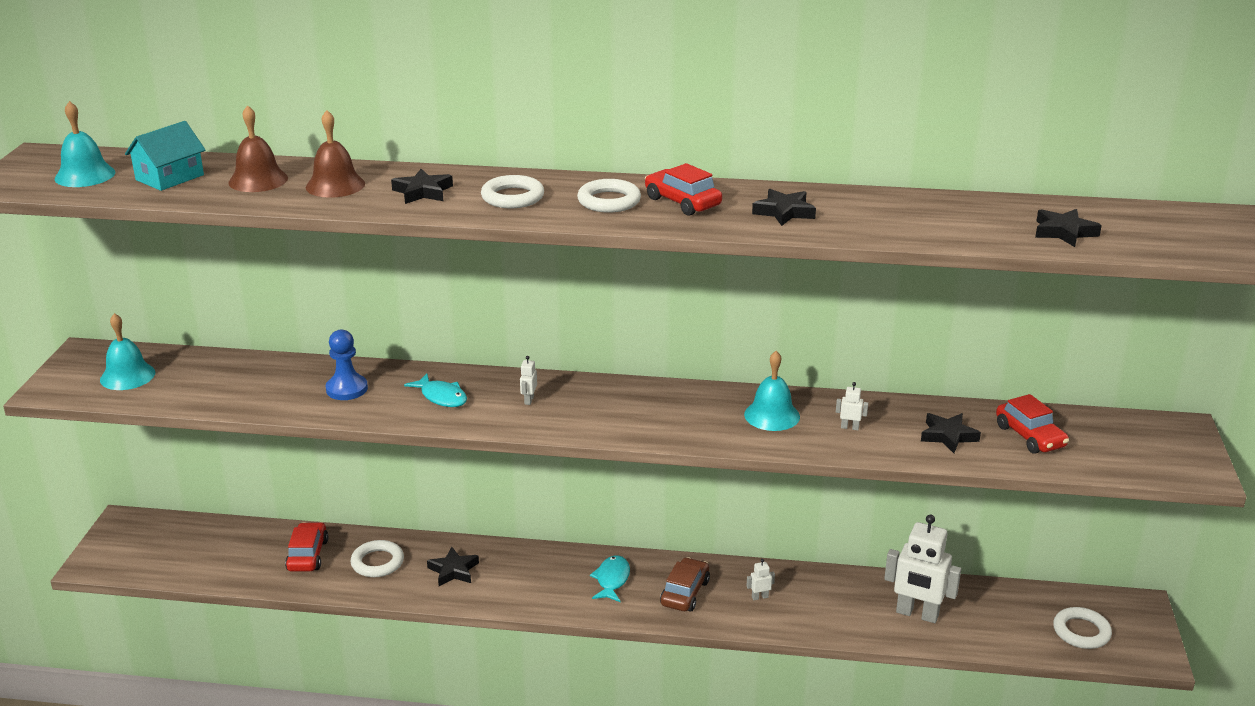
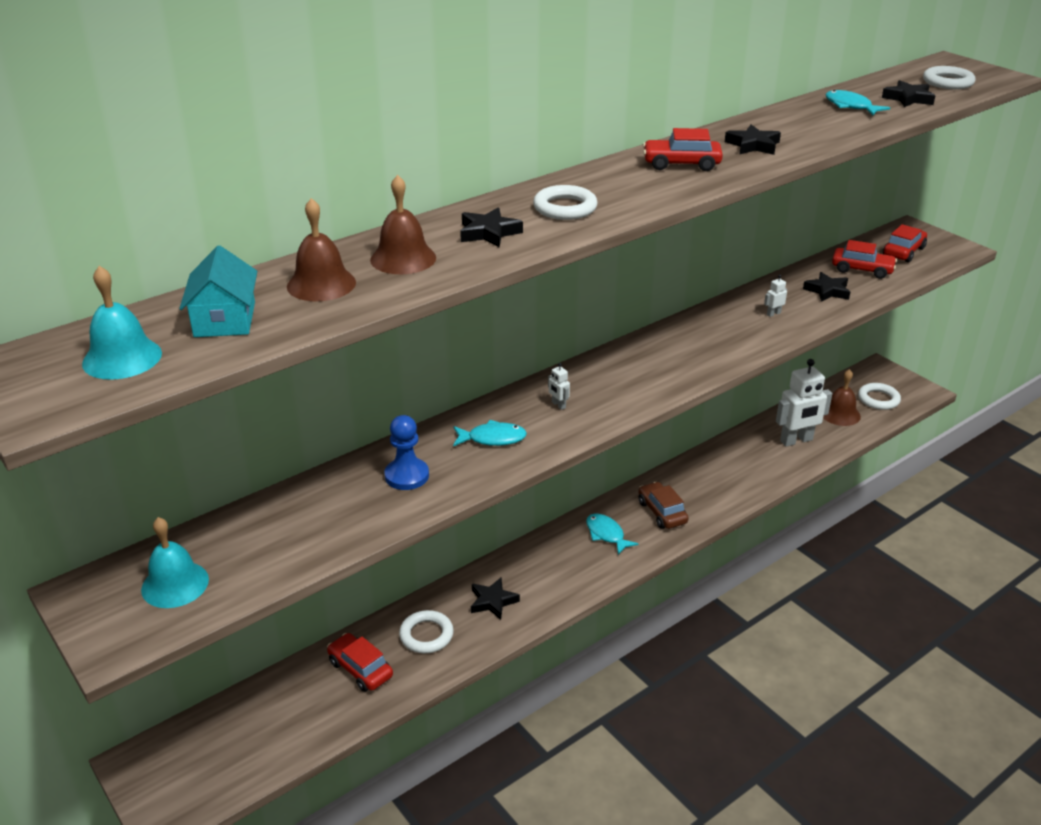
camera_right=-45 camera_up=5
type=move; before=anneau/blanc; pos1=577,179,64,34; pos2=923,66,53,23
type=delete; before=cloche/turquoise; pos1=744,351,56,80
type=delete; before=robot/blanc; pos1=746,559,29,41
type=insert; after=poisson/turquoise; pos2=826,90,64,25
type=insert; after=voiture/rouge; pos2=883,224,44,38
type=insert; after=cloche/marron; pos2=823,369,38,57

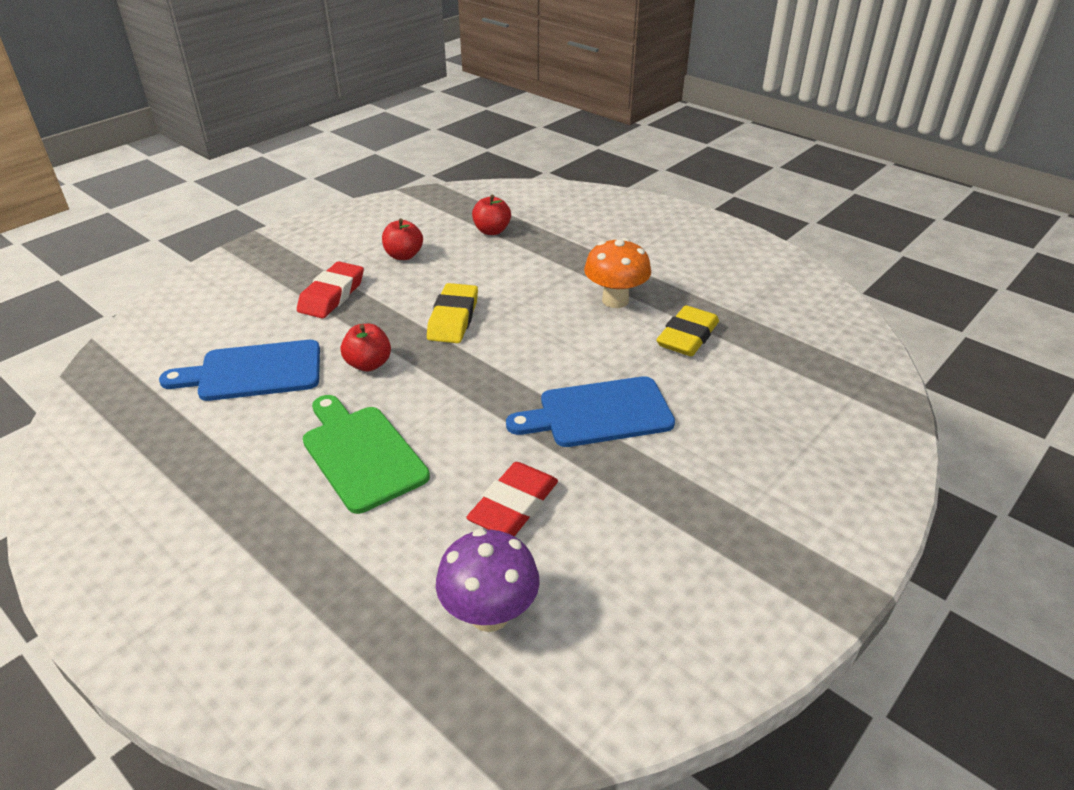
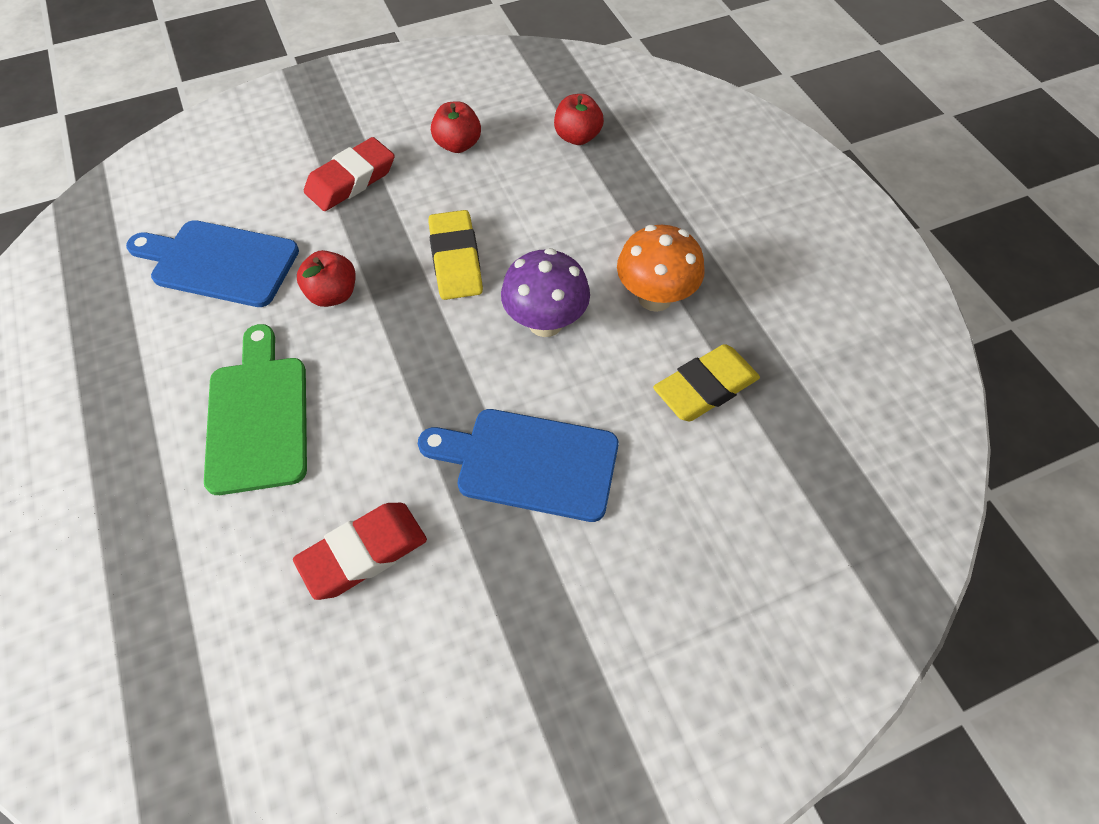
camera_right=25 camera_up=20
type=rotate; before=gomme/jaune; pos1=427,283,51,60; pos2=428,210,55,90; turn=-45
type=move; before=champignon/violet; pos1=436,529,104,103; pos2=501,248,89,89

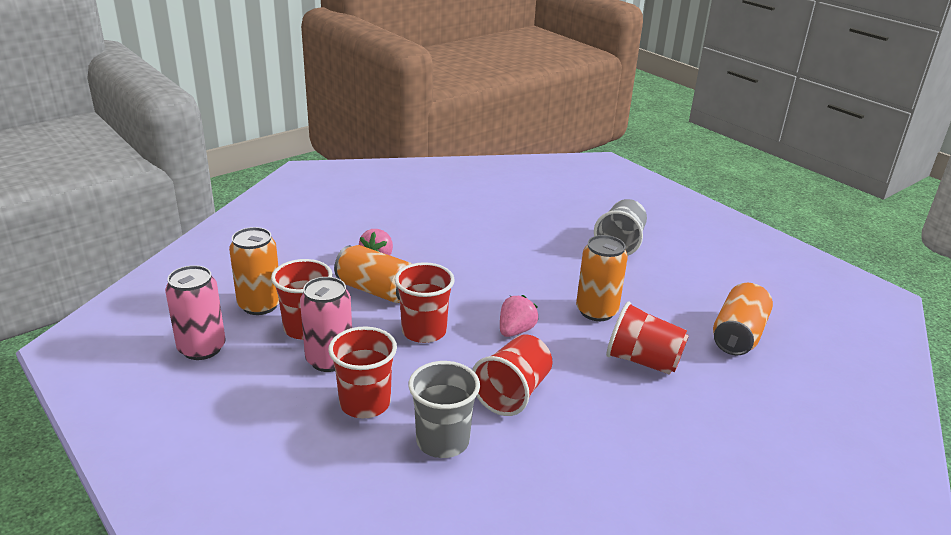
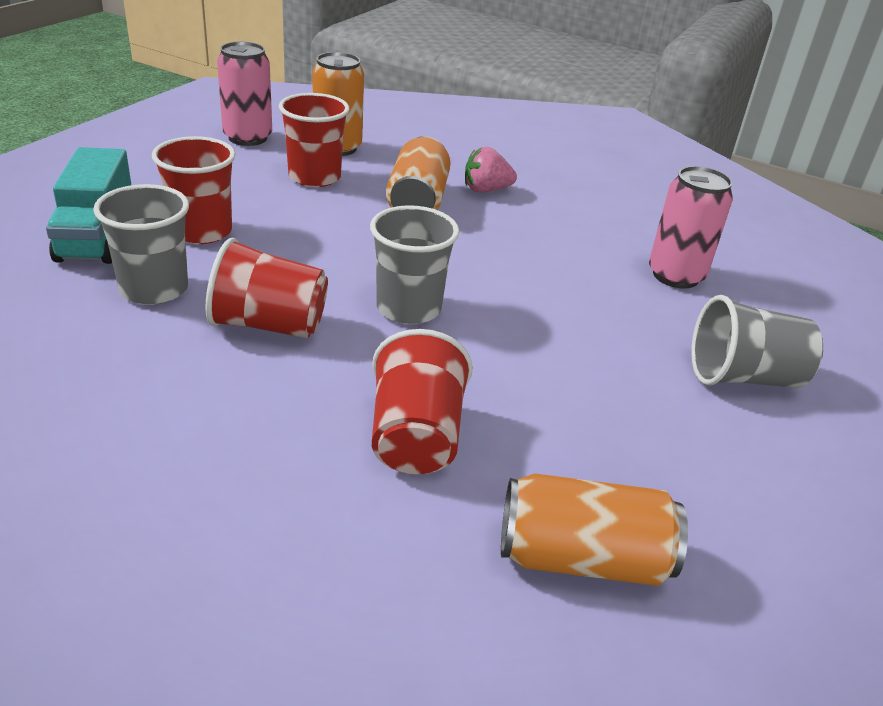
camera_right=65 camera_up=5
type=delete; before=canette/orange; pos1=576,235,52,86
type=delete; before=gobelet/rouge; pos1=395,262,60,81
type=move; before=canette/rose; pos1=300,277,52,95; pos2=649,166,84,123
type=replace; before=fraise/rose; after=gobelet/gris; pos1=500,295,38,42; pos2=370,205,89,119
type=insert; after=camion/turquoise; pos2=46,147,85,117

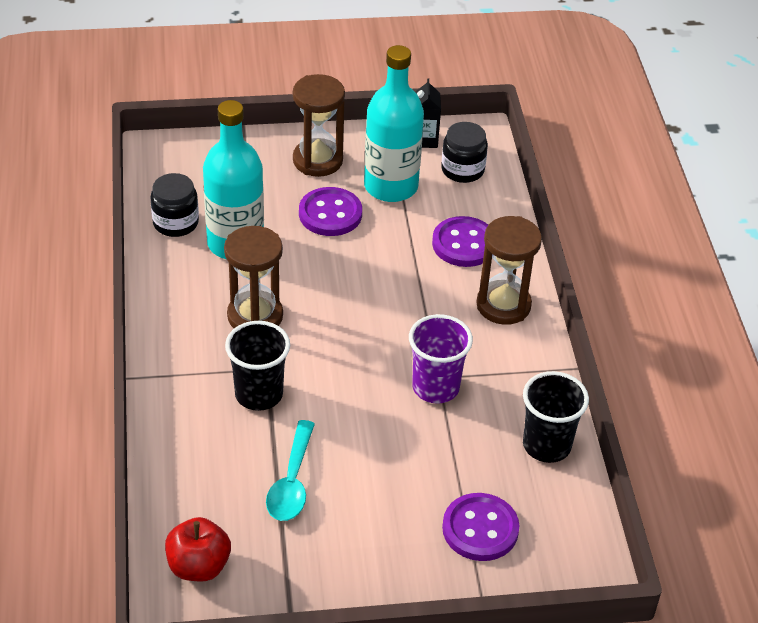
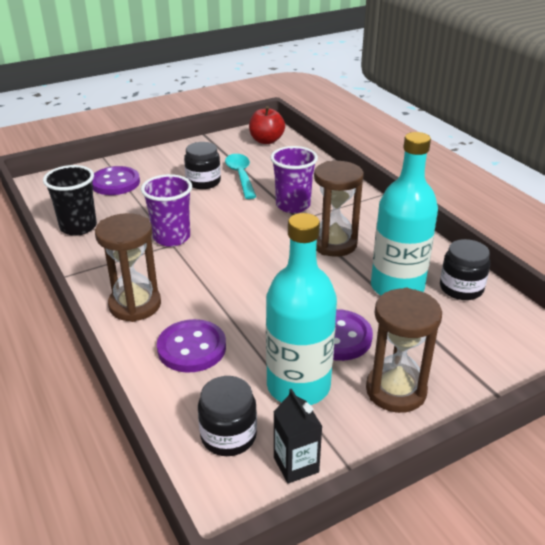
camera_right=160 camera_up=-10
type=recolor; before=gobelet/noir; after=gobelet/violet; pos1=225,321,65,90; pos2=270,146,48,67
type=insert; after=bocal/noir; pos2=184,142,37,47

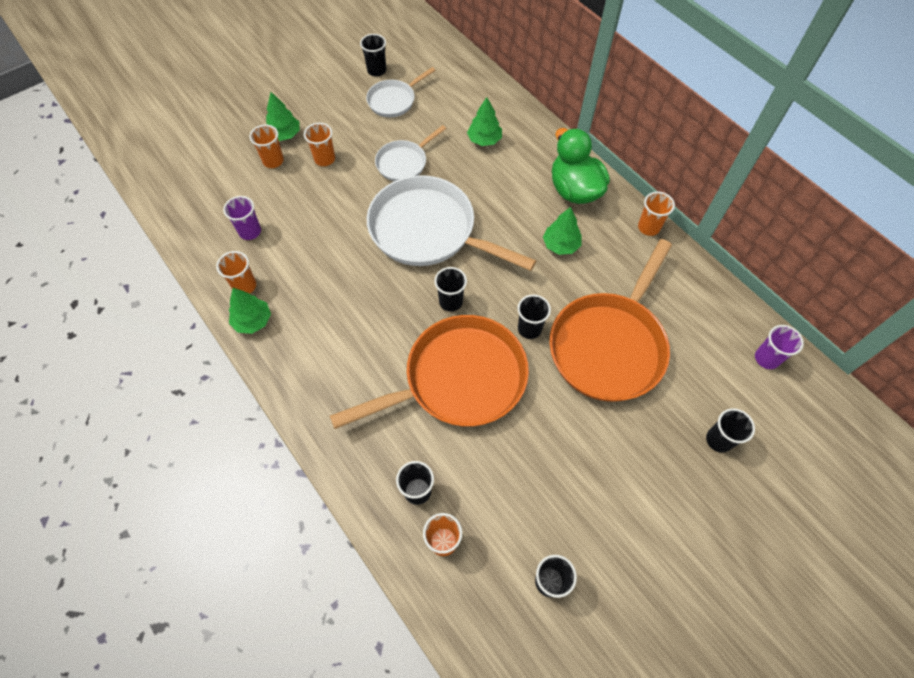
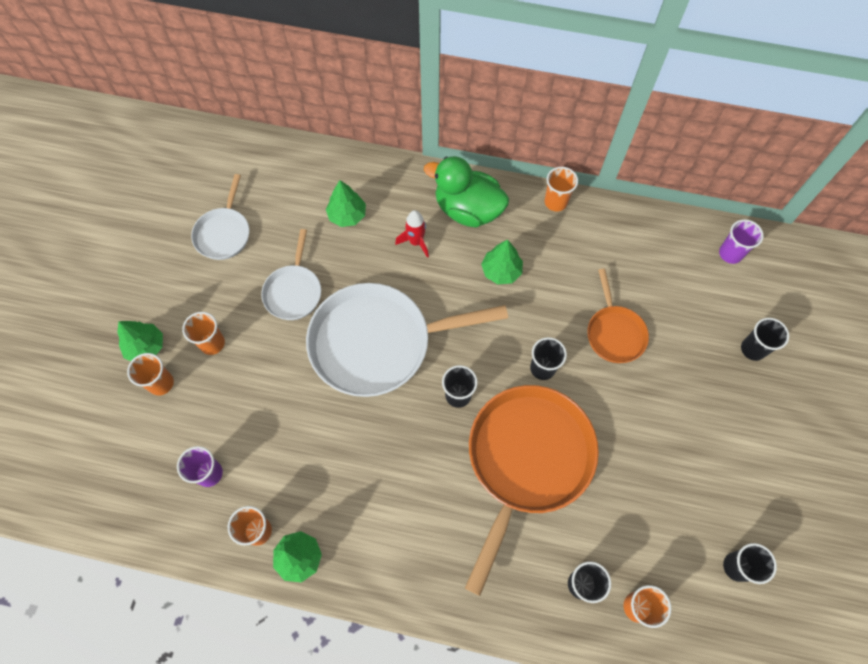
camera_right=-40 camera_up=5
type=delete; before=gobelet/noir; pos1=360,34,26,42
type=resize; before=poêle/orange; pos1=549,239,123,163; pos2=587,269,62,94; scale=0.51
type=insert; after=fusée/rouge; pos2=395,210,34,48

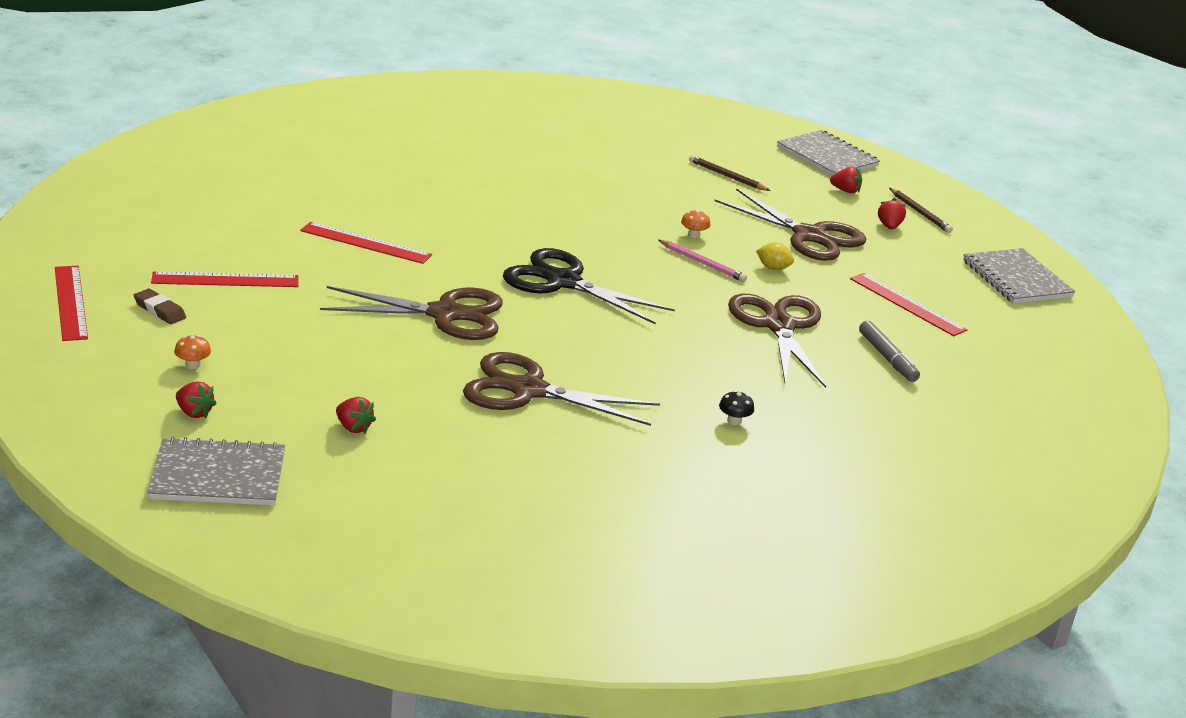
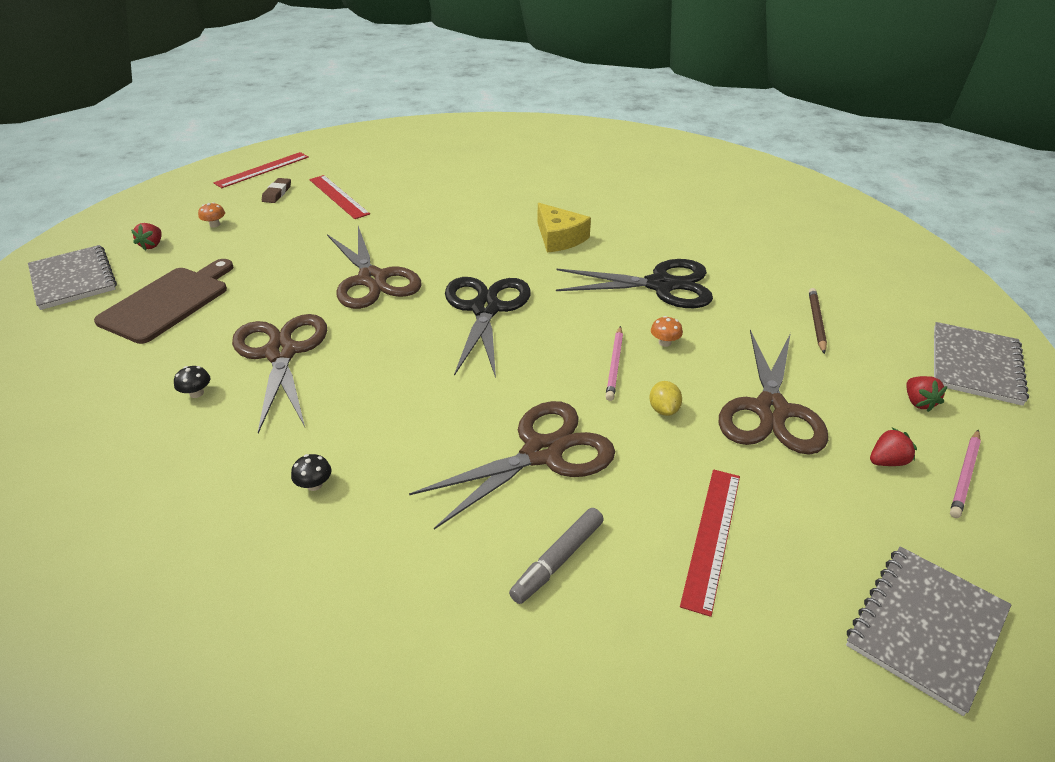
camera_right=65 camera_up=10
type=recolor; before=crayon/marron; after=crayon/rose; pos1=889,188,64,45; pos2=950,430,31,88
type=delete; before=règle/rouge; pos1=300,222,132,42
type=replace; before=fraise/rouge; after=planche à découper/marron; pos1=336,397,40,37; pos2=94,259,139,85
type=insert; after=fromage/jaune; pos2=538,203,53,50
type=insert; after=ciseaux/noir; pos2=556,259,157,49
type=insert; after=champignon/noir; pos2=174,366,36,32

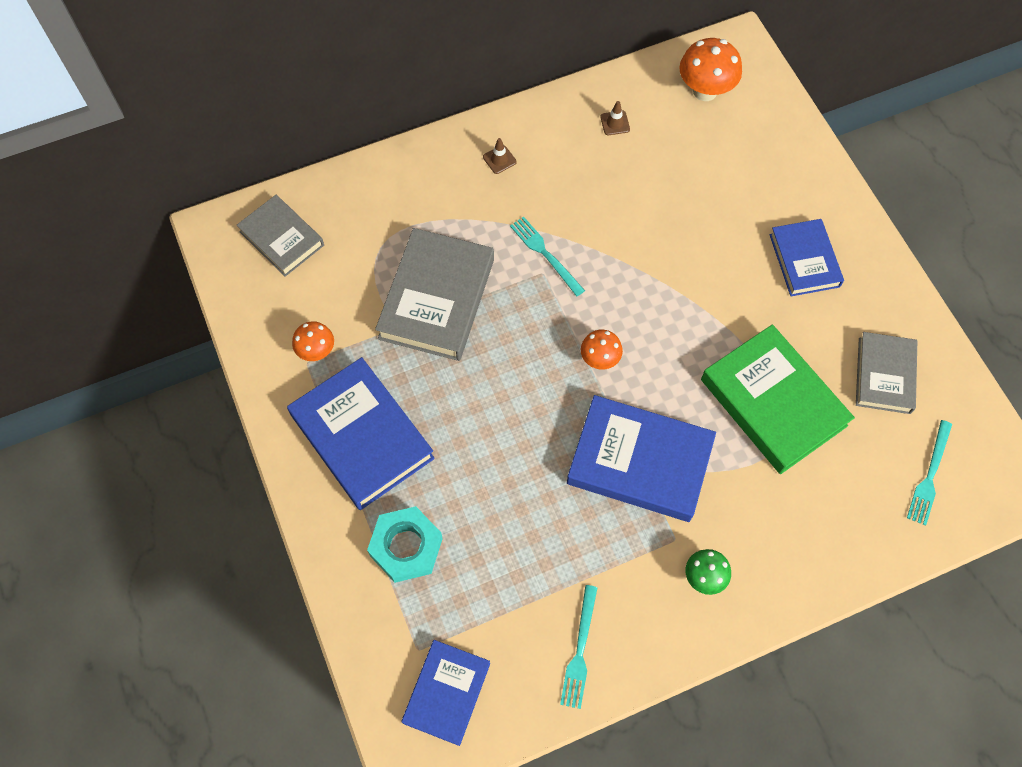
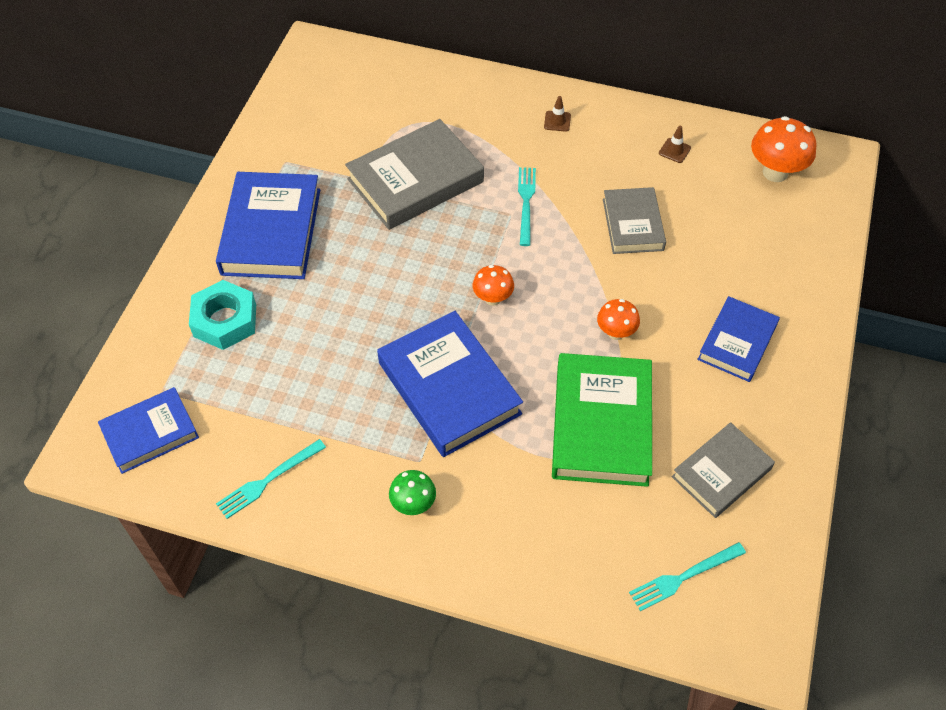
camera_right=40 camera_up=-10
type=move; before=livre/gris; pos1=237,195,87,82; pos2=603,187,63,67
type=move; before=champignon/orange; pos1=292,321,42,40; pos2=597,299,43,41

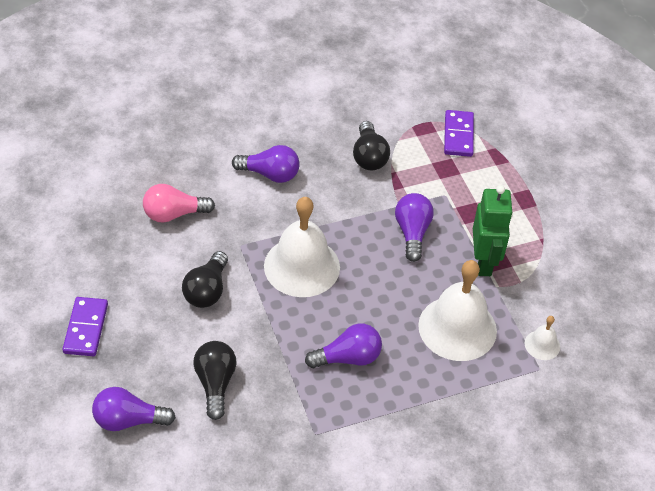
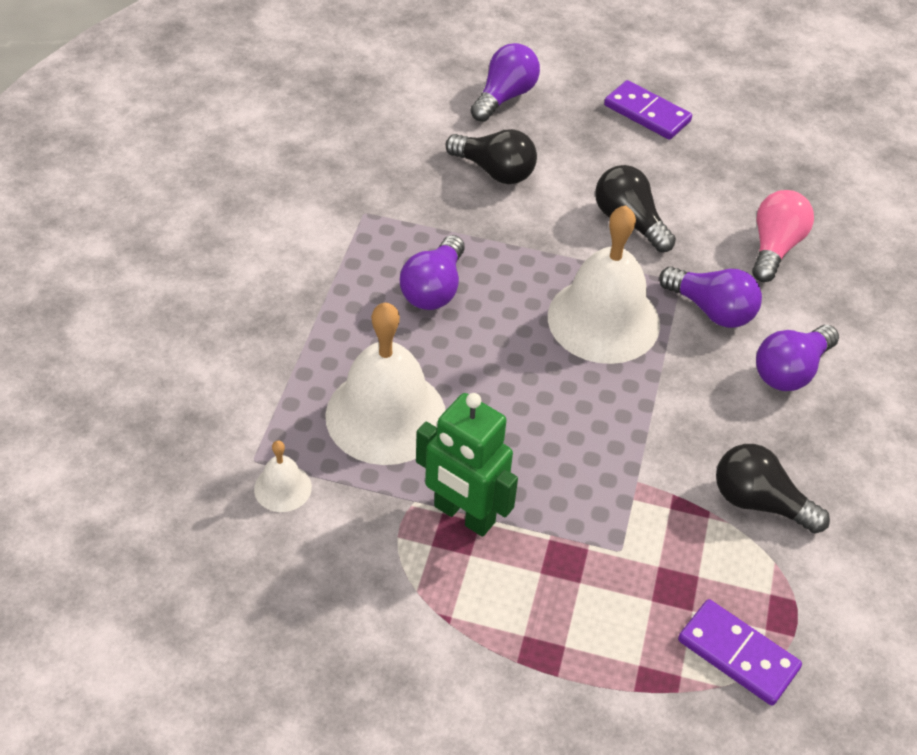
camera_right=125 camera_up=0
type=move; before=ampoule/violet; pos1=395,193,39,69; pos2=659,266,103,62

